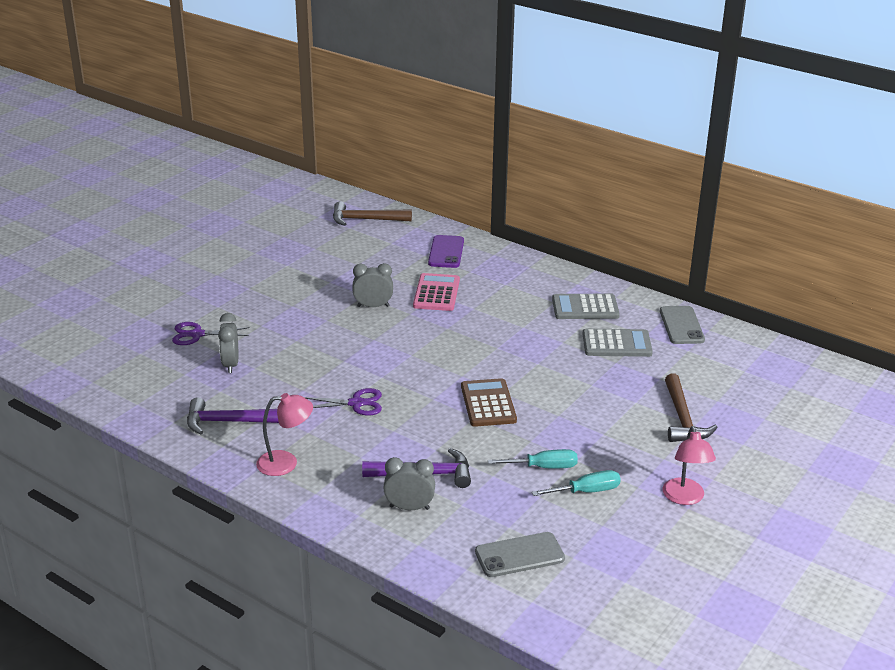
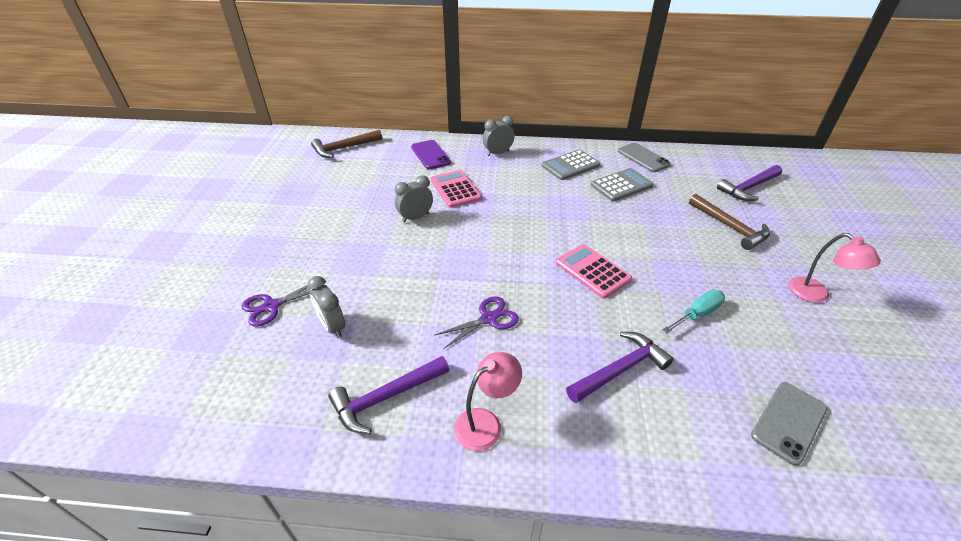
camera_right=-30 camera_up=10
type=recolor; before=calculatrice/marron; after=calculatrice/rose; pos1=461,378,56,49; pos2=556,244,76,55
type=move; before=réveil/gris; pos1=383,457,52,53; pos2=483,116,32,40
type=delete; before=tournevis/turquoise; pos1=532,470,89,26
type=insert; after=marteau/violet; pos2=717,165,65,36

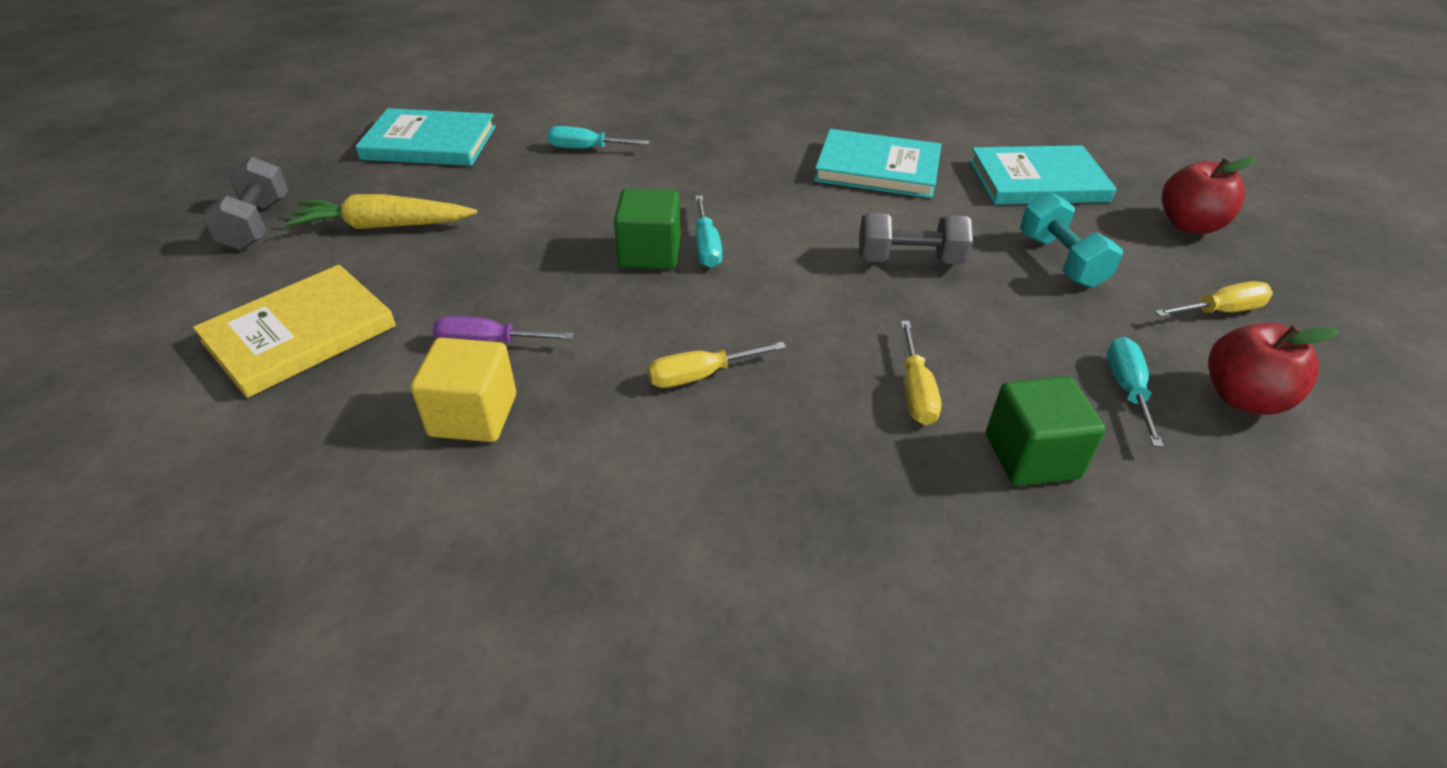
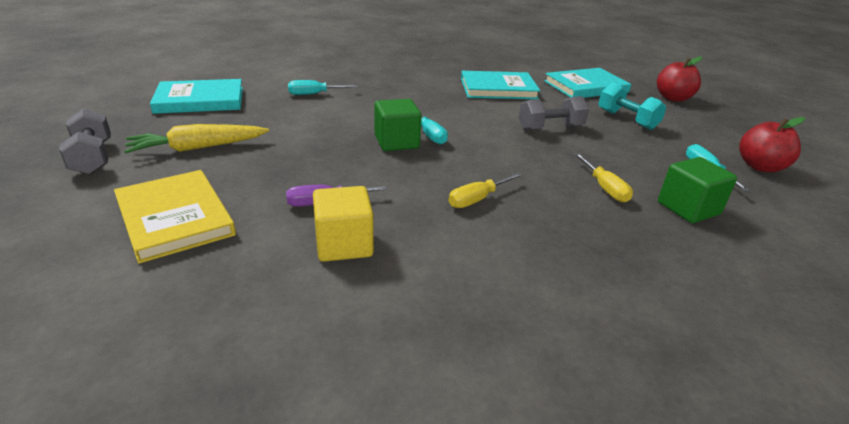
camera_right=-20 camera_up=-10
type=rotate; before=livre/jaune; pos1=193,265,203,133; pos2=114,170,122,94; turn=-60
type=delete; before=tournevis/jaune; pos1=1155,281,118,36

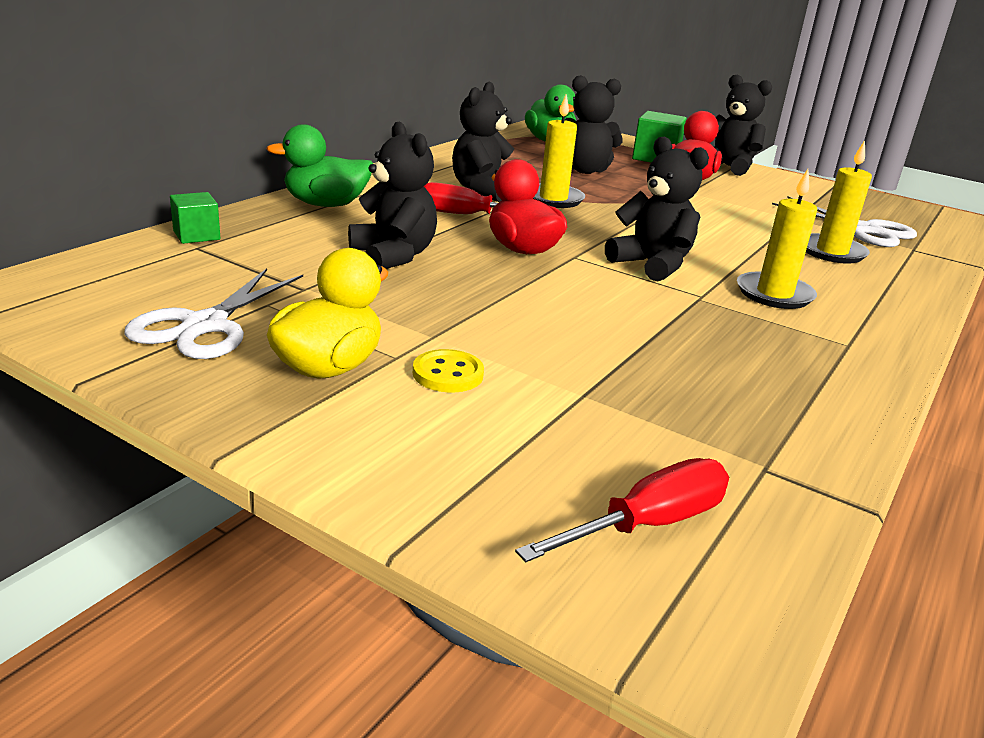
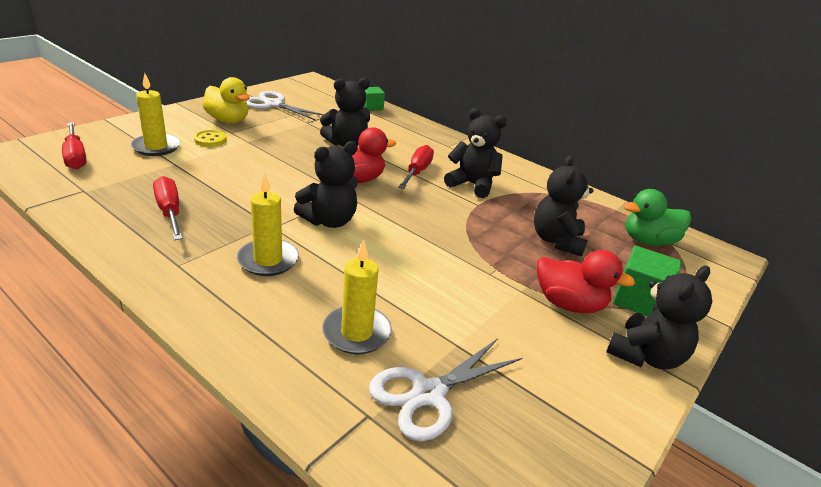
camera_right=95 camera_up=5
type=move; before=bougie/jaune; pos1=533,94,52,114; pos2=130,73,50,83
type=delete; before=canard/vert; pos1=266,124,107,83
type=insert; after=tournevis/rouge; pos2=153,176,30,64

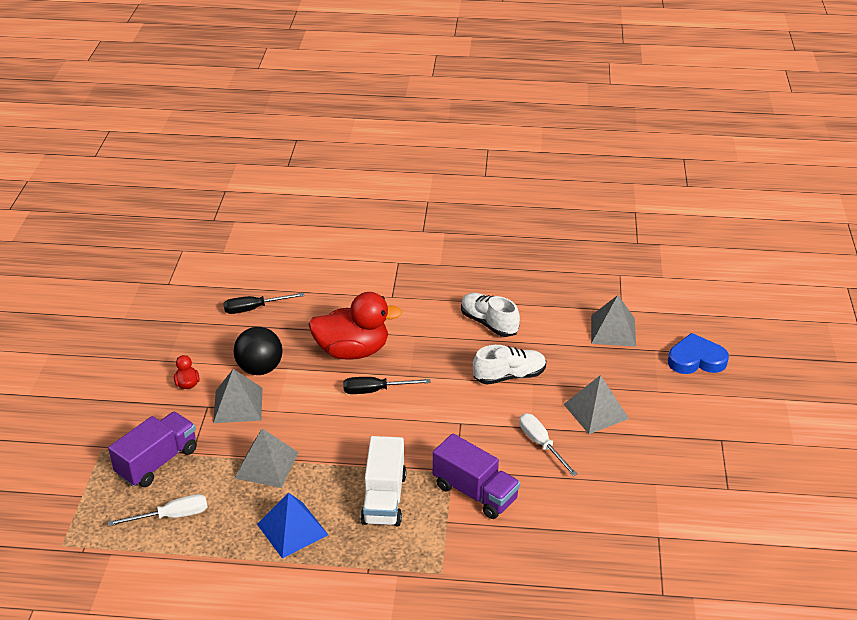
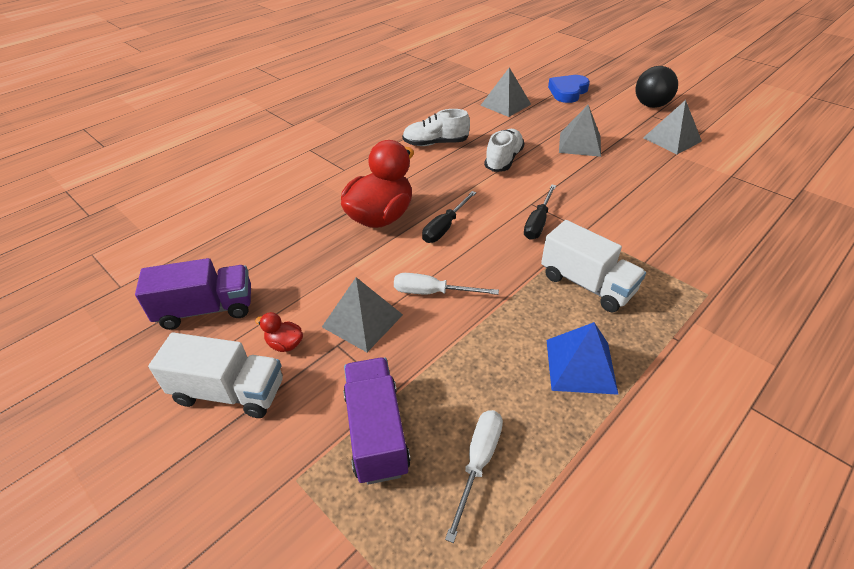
camera_right=-50 camera_up=5
type=move; before=tournevis/noir; pos1=223,293,81,21; pos2=524,184,32,56
type=move; before=balle/noir; pos1=233,327,50,48; pos2=636,66,42,42
type=move; before=tournevis/blanc; pos1=519,413,58,63; pos2=394,273,105,22
type=move; before=pyramide/gris; pos1=235,428,64,60; pos2=643,100,59,54
type=move; before=camion/violet; pos1=433,433,87,86; pos2=135,258,116,72
type=insert; after=camion/blanc; pos2=148,332,135,86

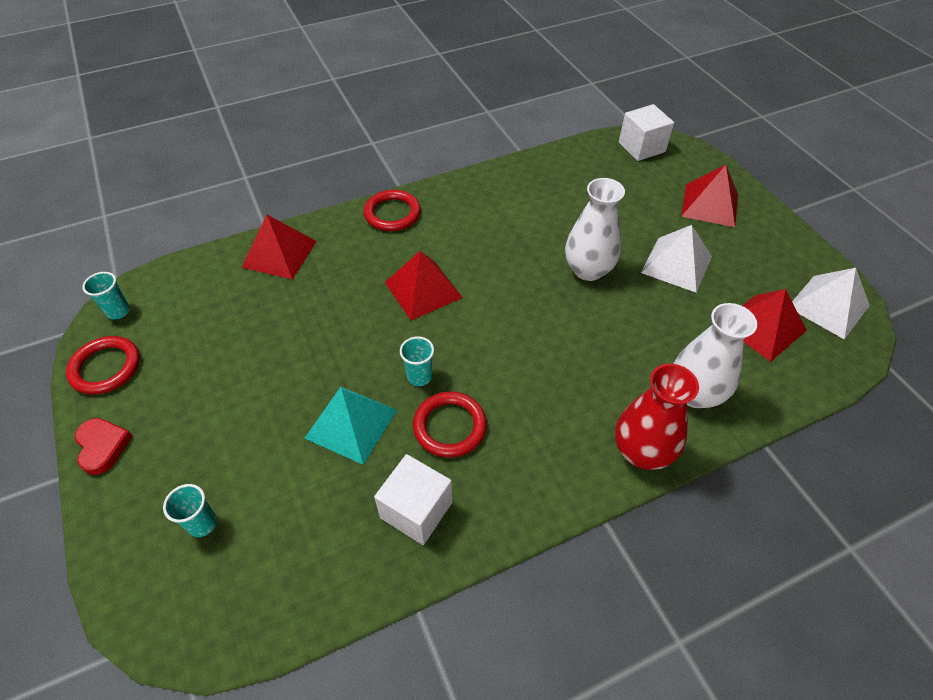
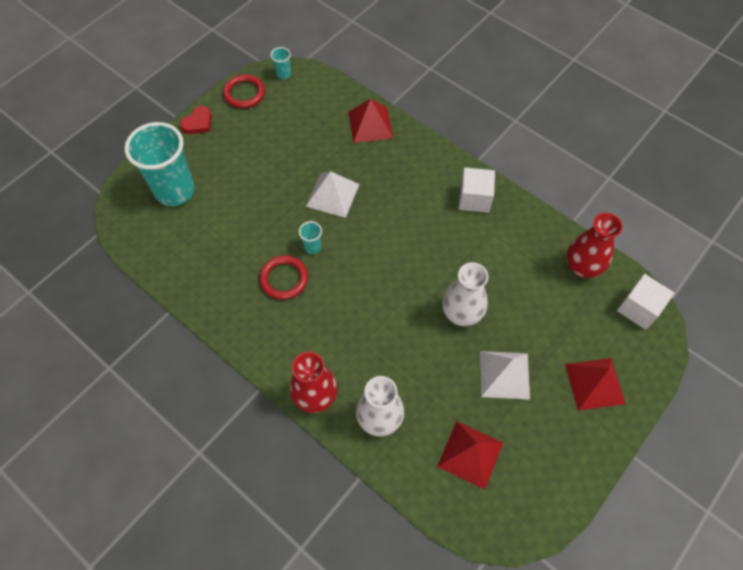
camera_right=65 camera_up=10
type=delete; before=anneau/rouge; pos1=364,190,57,41
type=delete; before=pyramide/rouge; pos1=385,251,78,69
type=move; before=pyramide/blanc; pos1=792,268,78,72; pos2=306,171,53,47
type=delete; before=pyramide/turquoise; pos1=304,387,93,78
type=move; before=cube/blanc; pos1=374,454,78,91; pos2=459,167,36,46
type=resize; before=gobelet/turquoise; pos1=163,484,54,53; pos2=125,122,70,84; scale=2.46
type=insert; after=vase/rouge; pos2=567,213,56,65

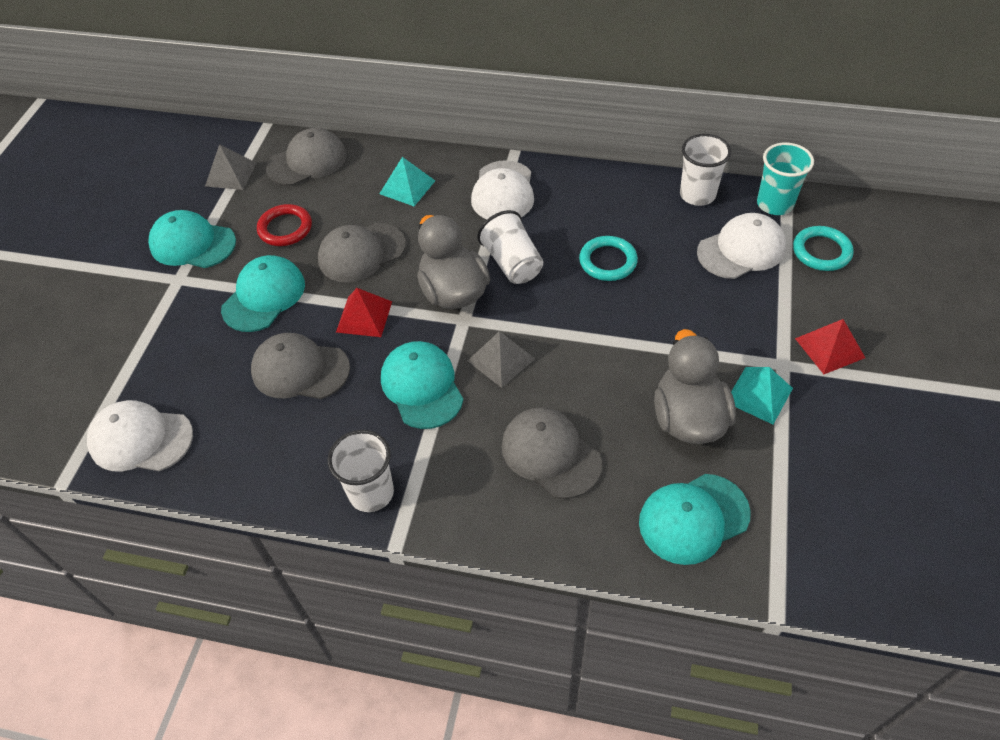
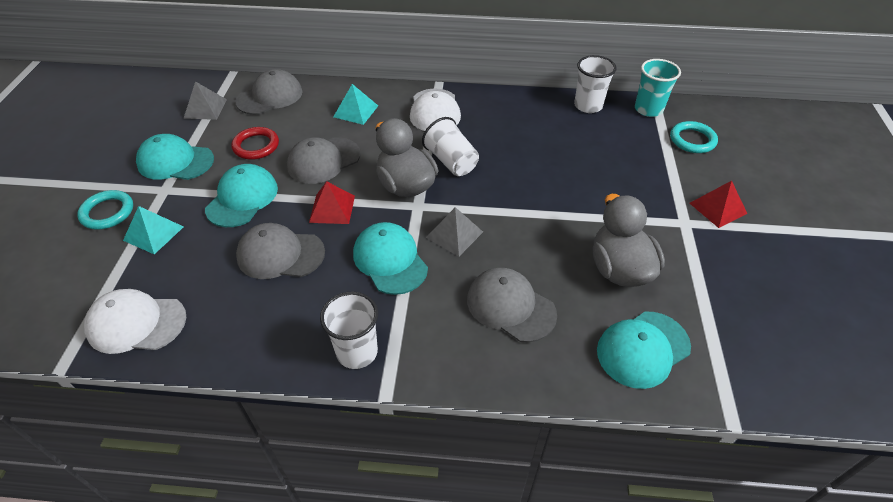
camera_right=-10 camera_up=-5
type=delete; before=casquette/blanc; pos1=697,213,89,66
type=move; before=anneau/turquoise; pos1=579,236,59,45; pos2=77,190,56,39
type=move; before=pyramide/turquoise; pos1=731,367,62,57; pos2=123,206,61,48

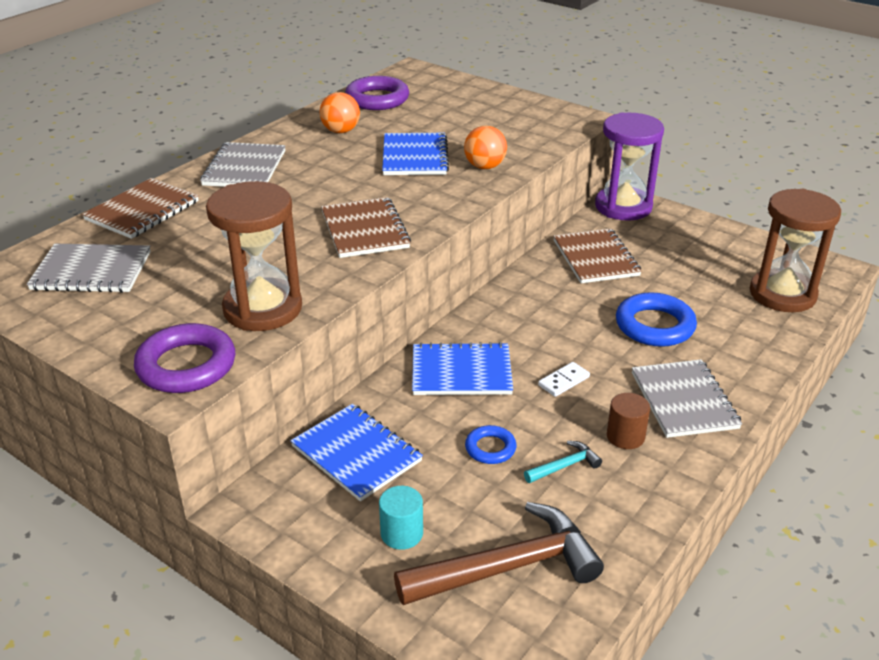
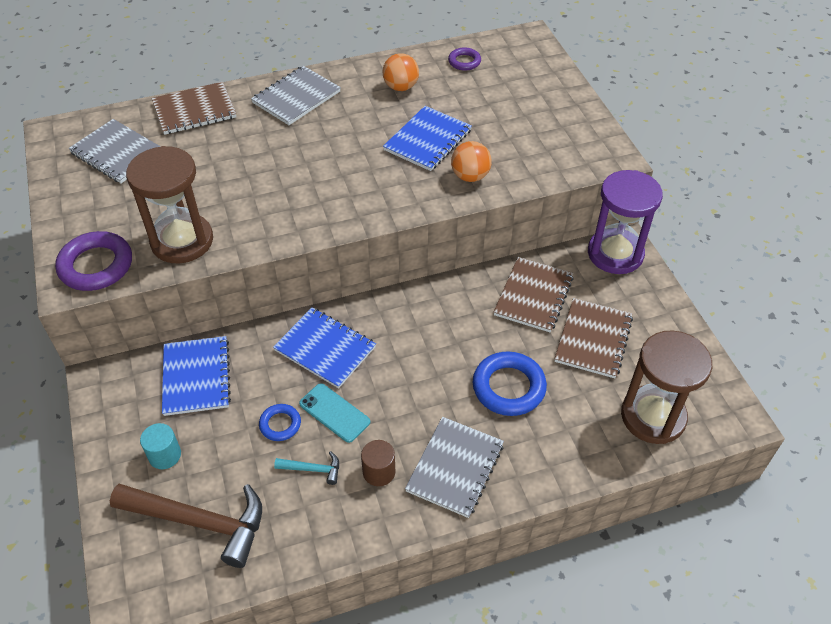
camera_right=35 camera_up=15
type=resize; before=anneau/violet; pos1=345,76,64,34; pos2=448,47,33,24; scale=0.55
type=move; before=carnet/marron; pos1=321,197,90,61; pos2=554,298,79,80
type=delete; before=domino/blanc; pos1=538,362,52,35
type=insert; after=téléphone/turquoise; pos2=299,383,71,60

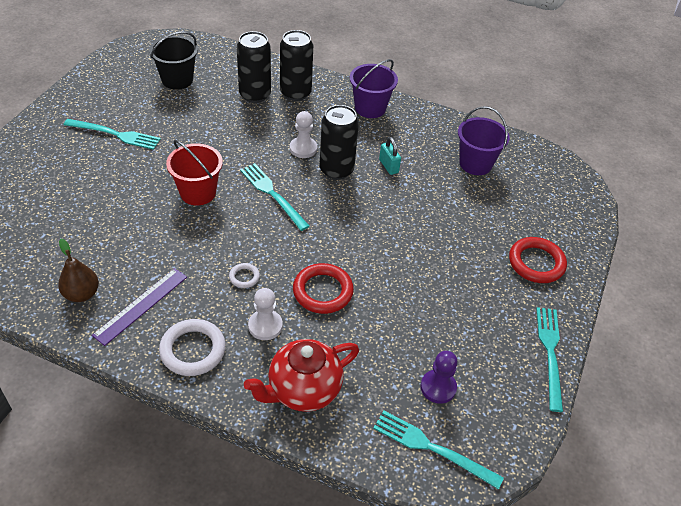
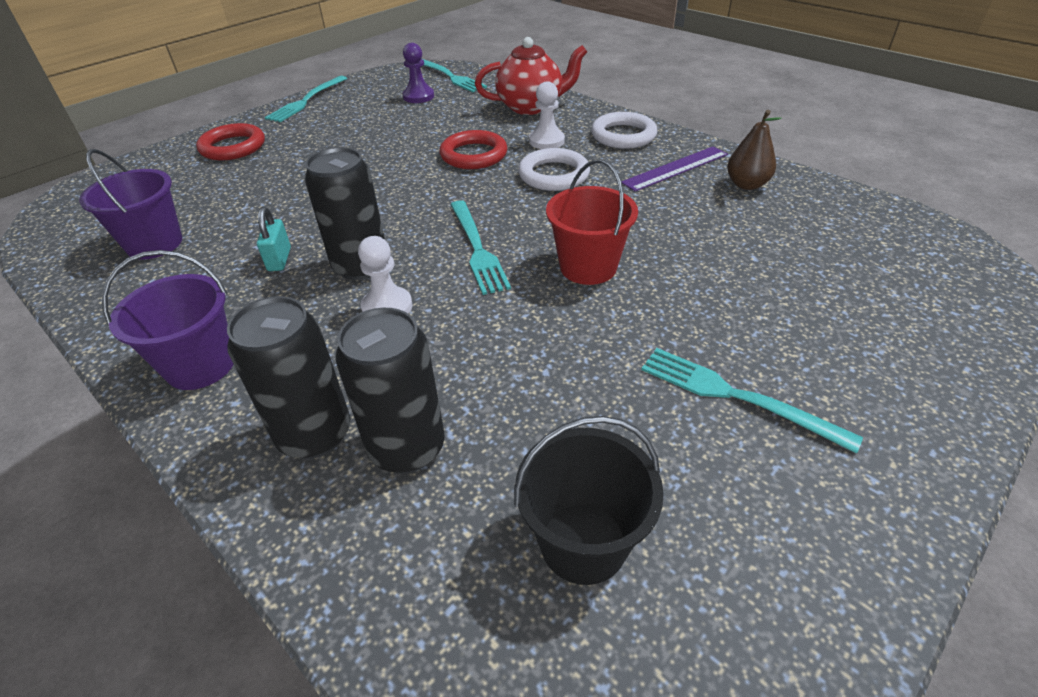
camera_right=-155 camera_up=-5
type=resize; before=anneau/blanc; pos1=229,263,31,25; pos2=518,148,72,43; scale=1.97

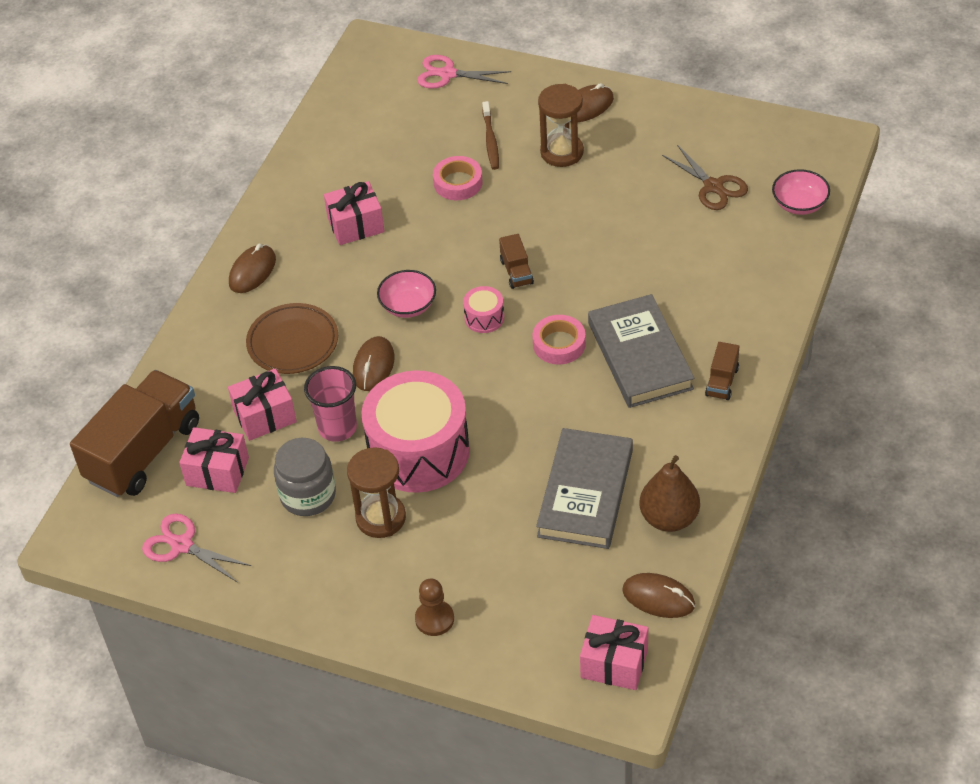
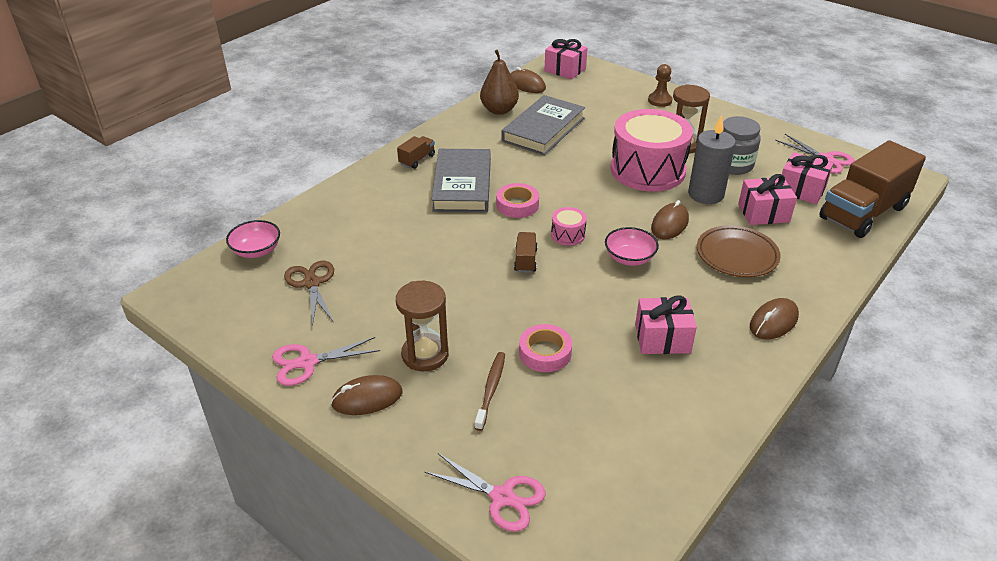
camera_right=-165 camera_up=-10
type=replace; before=gobelet/rose; after=bougie/gris; pos1=304,366,53,76; pos2=688,115,48,89
type=insert; after=ciseaux/rose; pos2=272,337,108,49

